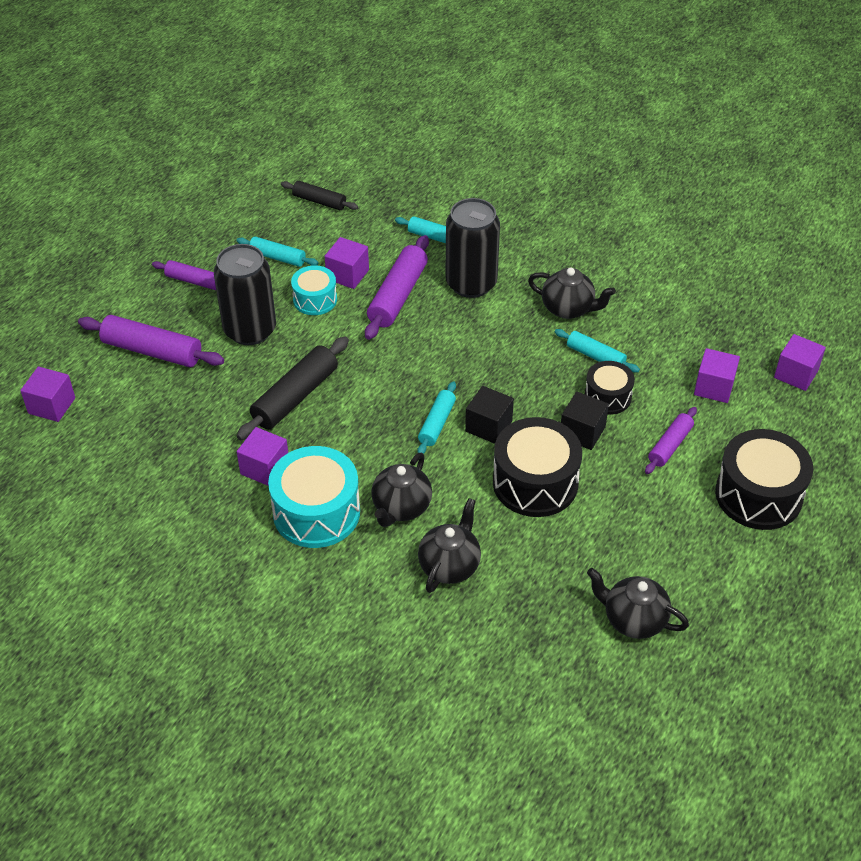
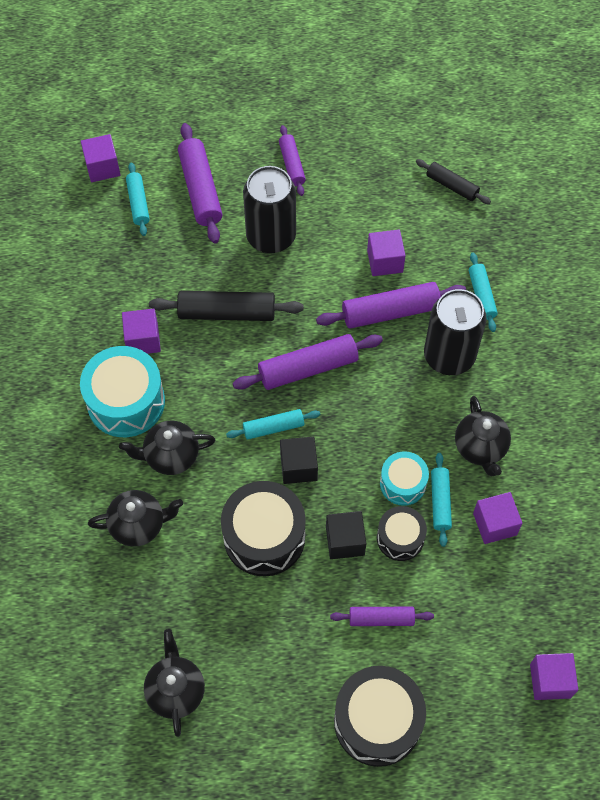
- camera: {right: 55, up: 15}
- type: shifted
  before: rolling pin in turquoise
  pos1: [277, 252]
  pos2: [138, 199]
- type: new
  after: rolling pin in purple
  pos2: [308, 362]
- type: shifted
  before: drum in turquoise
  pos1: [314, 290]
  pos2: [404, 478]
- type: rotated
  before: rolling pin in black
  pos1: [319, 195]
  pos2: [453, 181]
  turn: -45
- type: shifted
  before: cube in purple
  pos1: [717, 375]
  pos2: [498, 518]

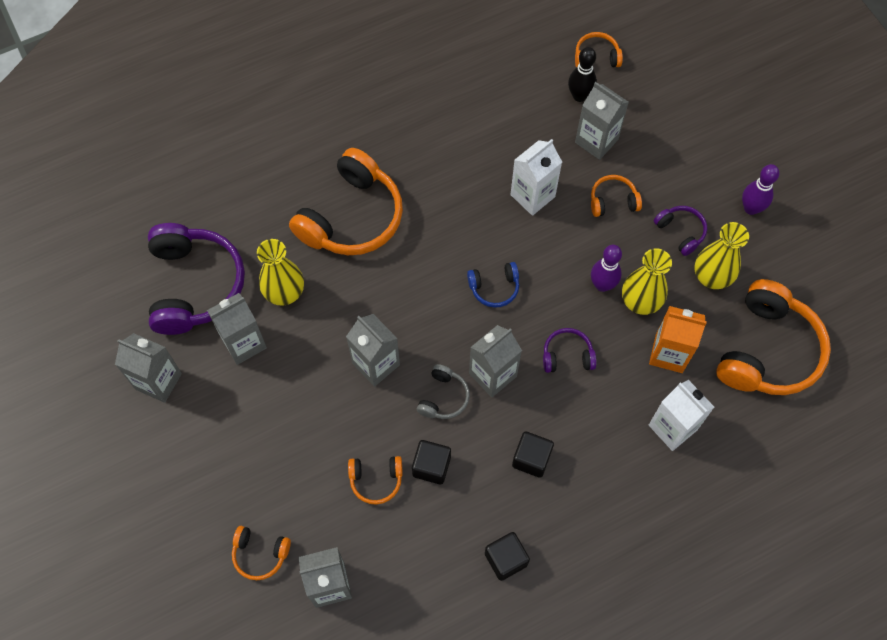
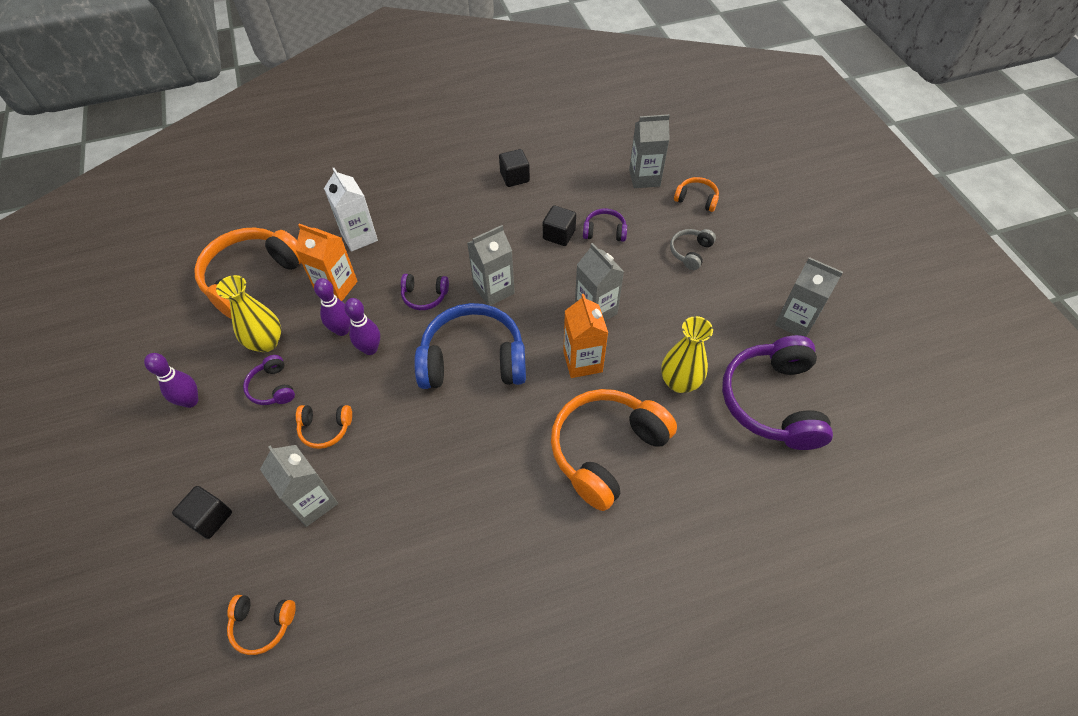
- camera: {right: -170, up: -10}
- type: shifted
  before: cube in black
  pos1: [533, 454]
  pos2: [202, 512]
- type: swapped
  before: vase in yellow
  after: bowling pin in purple
  pos1: [647, 281]
  pos2: [332, 307]
- type: scaled
  before: headphones in blue
  pos1: [493, 285]
  pos2: [470, 346]
  scale: 2.14
- type: new
  after: carton in orange
  pos2: [585, 336]
- type: repainted
  before: headphones in orange
  after: headphones in purple
  pos1: [375, 480]
  pos2: [605, 225]
- type: shifted
  before: headphones in grey
  pos1: [443, 391]
  pos2: [693, 249]
- type: gone
  before: carton in grey
  pos1: [237, 329]
- type: gone
  before: carton in white
  pos1: [536, 177]
- type: gone
  before: bowling pin in black
  pos1: [582, 74]

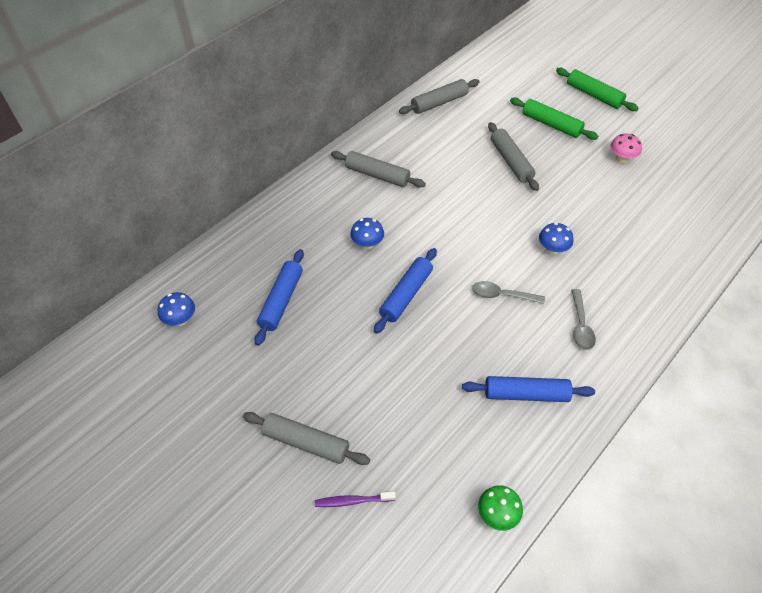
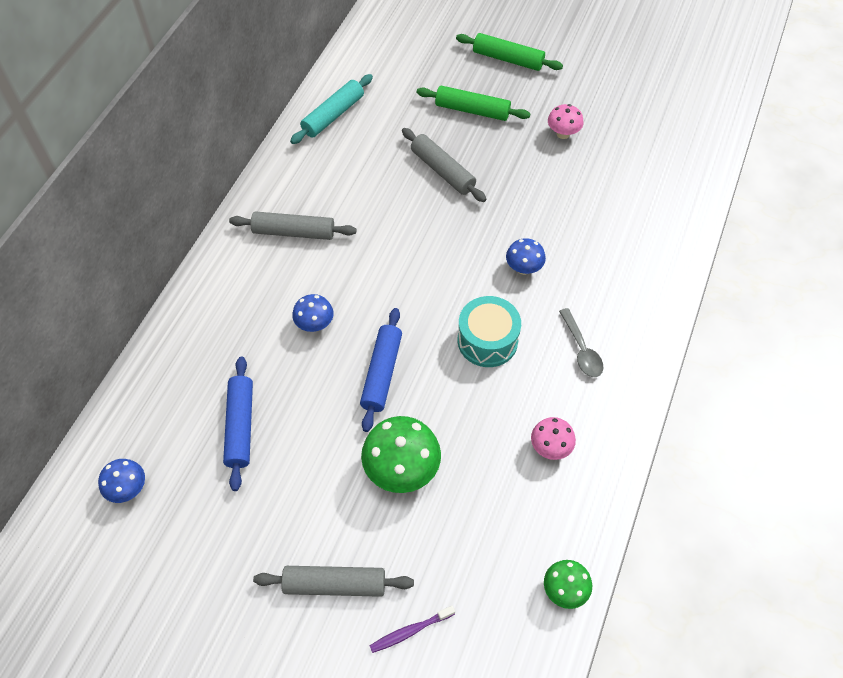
- camera: {right: -20, up: 5}
- type: repainted
  before: rolling pin in grey
  after: rolling pin in turquoise
  pos1: [439, 96]
  pos2: [331, 109]
- type: new
  after: mushroom in green
  pos2: [401, 454]
- type: swapped
  before: spoon in grey
  after: drum in turquoise
  pos1: [508, 292]
  pos2: [489, 331]
- type: swapped
  before: rolling pin in blue
  after: mushroom in pink
  pos1: [528, 389]
  pos2: [553, 438]

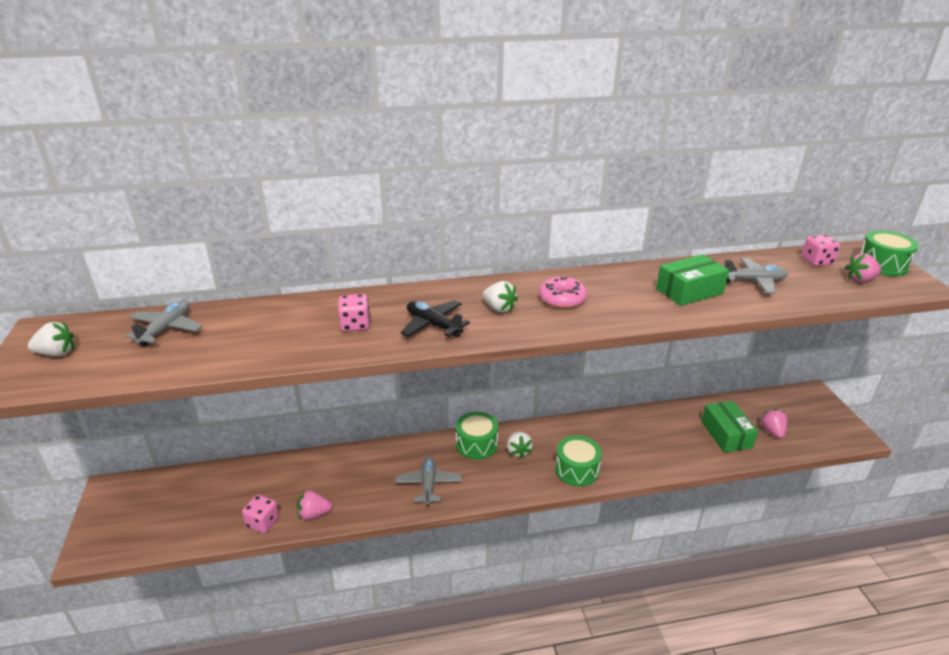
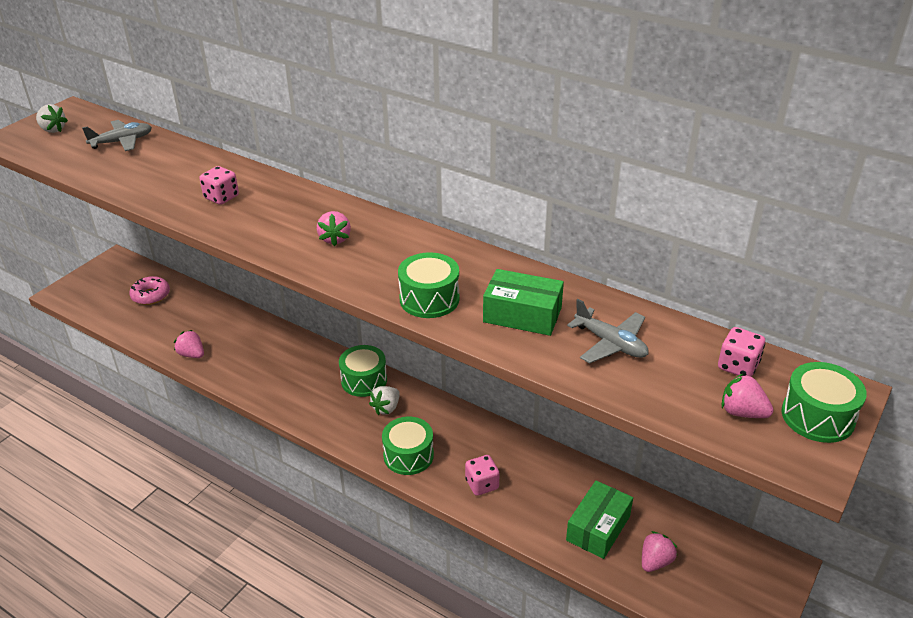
- camera: {right: 45, up: 5}
- type: shifted
  before: donut in pink
  pos1: [563, 293]
  pos2: [149, 290]
- type: repainted
  before: strawberry in white
  after: strawberry in pink
  pos1: [500, 297]
  pos2: [334, 228]
- type: new
  after: drum in green
  pos2: [428, 285]
- type: shifted
  before: dice in pink
  pos1: [260, 514]
  pos2: [482, 475]
- type: gone
  before: plane in grey
  pos1: [428, 481]
- type: gone
  before: plane in black
  pos1: [435, 318]

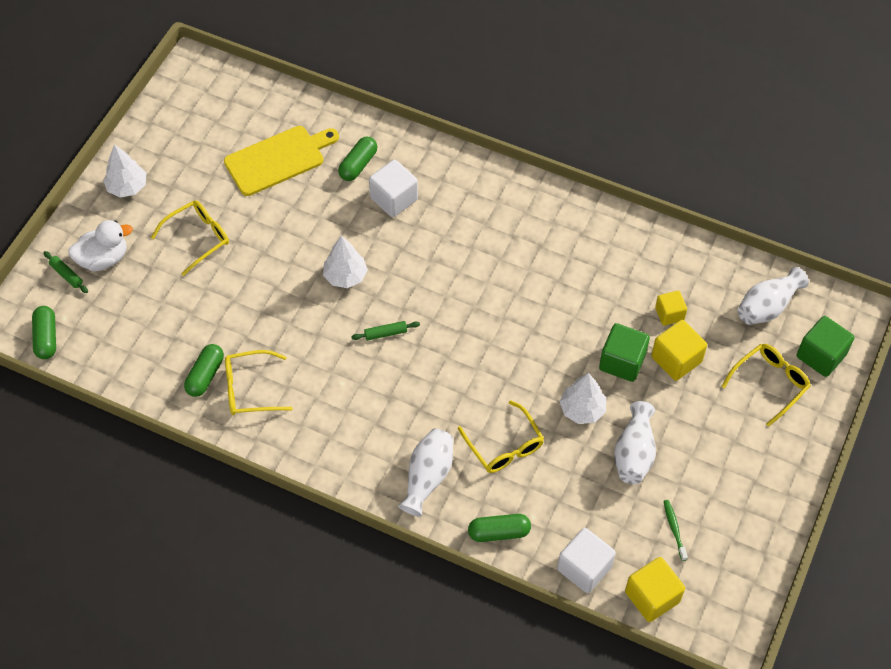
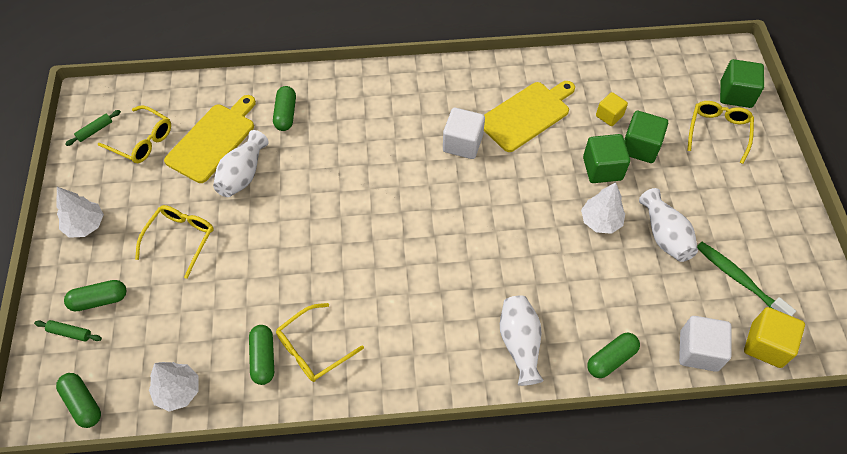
- camera: {right: -30, up: 0}
- type: swapped
  before: duck in white
  after: capsule in green
  pos1: [100, 246]
  pos2: [95, 295]
- type: shifted
  before: rolling pin in green
  pos1: [385, 331]
  pos2: [93, 128]
- type: shifted
  before: glasses in yellow
  pos1: [501, 436]
  pos2: [134, 134]
- type: shifted
  before: tree in white
  pos1: [345, 262]
  pos2: [174, 387]
- type: shifted
  before: vase in white
  pos1: [773, 296]
  pos2: [241, 163]
- type: shifted
  before: cube in white
  pos1: [393, 188]
  pos2: [464, 133]
- type: new
  after: cutting board in yellow
  pos2: [529, 116]
- type: repainted
  before: cube in yellow
  after: cube in green
  pos1: [679, 350]
  pos2: [646, 137]
- type: scaled
  before: toothbrush in green
  pos1: [675, 530]
  pos2: [746, 279]
  scale: 1.81

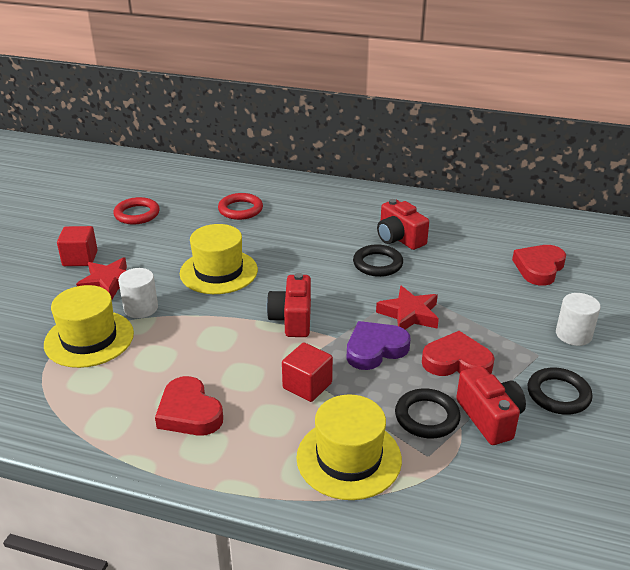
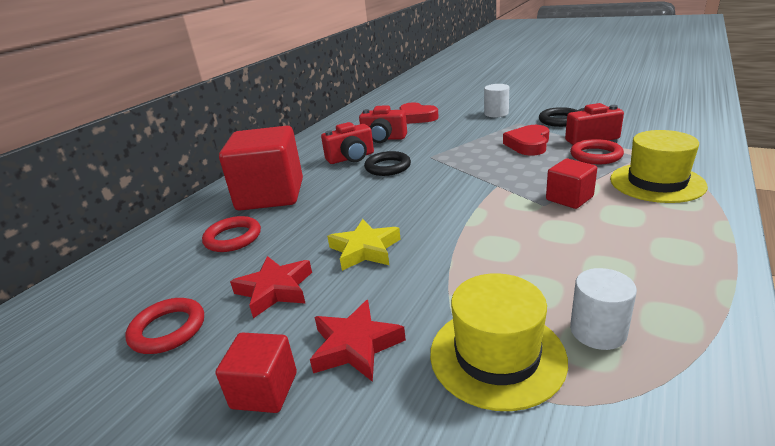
- camera: {right: -75, up: -5}
- type: new
  after: cube in red
  pos2: [261, 168]
- type: shifted
  before: star in red
  pos1: [407, 307]
  pos2: [271, 287]
- type: swapped
  before: hat in yellow
  after: star in yellow
  pos1: [219, 259]
  pos2: [364, 245]
- type: shifted
  before: camera in red
  pos1: [289, 305]
  pos2: [383, 124]
- type: repainted
  before: ring in black
  after: ring in red
  pos1: [428, 413]
  pos2: [597, 151]
- type: shifted
  before: cylinder in white
  pos1: [138, 293]
  pos2: [603, 309]
- type: gone
  before: heart in red
  pos1: [189, 406]
- type: gone
  before: heart in purple
  pos1: [379, 345]

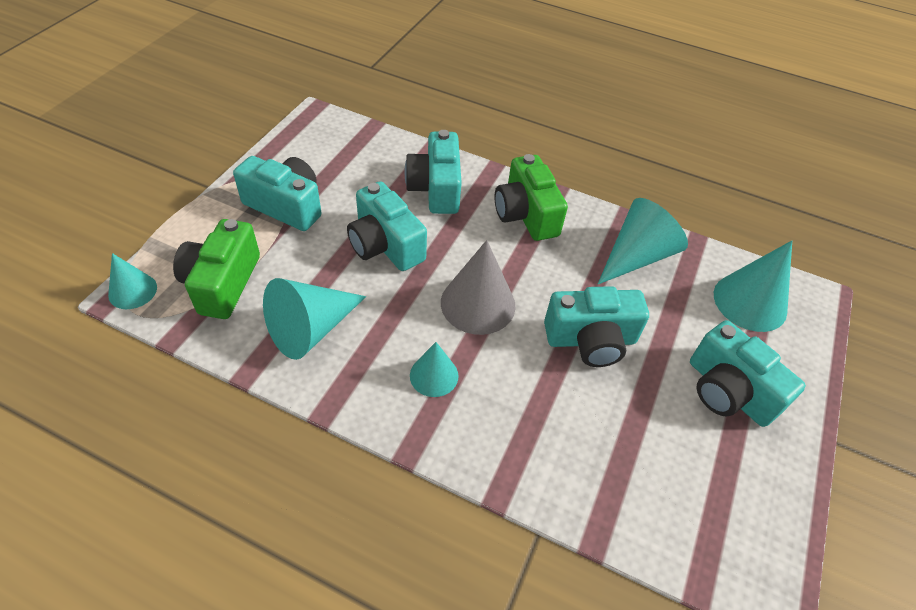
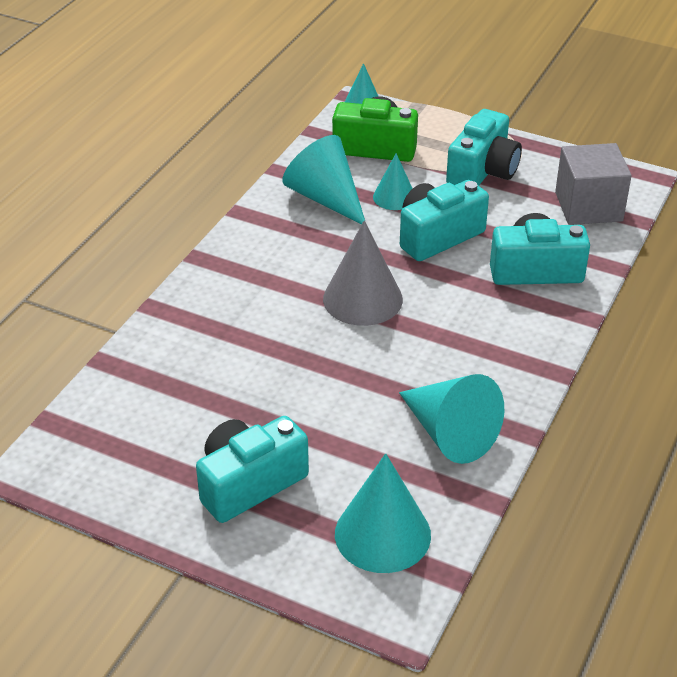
- camera: {right: 95, up: -10}
- type: shifted
  before: cone in turquoise
  pos1: [434, 369]
  pos2: [393, 181]
- type: new
  after: cube in grey
  pos2: [593, 184]
- type: gone
  before: camera in green
  pos1: [531, 197]
- type: gone
  before: camera in turquoise
  pos1: [596, 326]

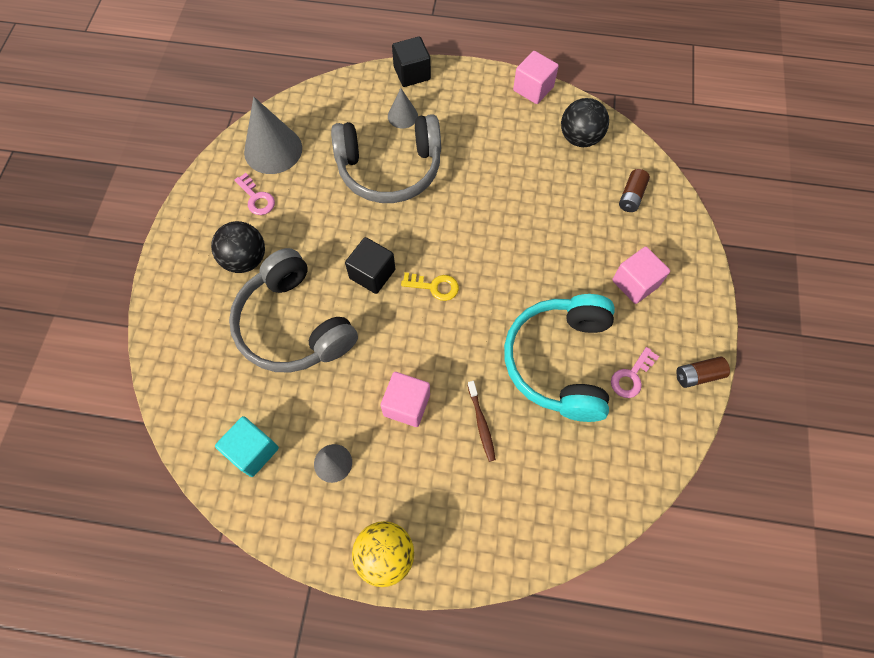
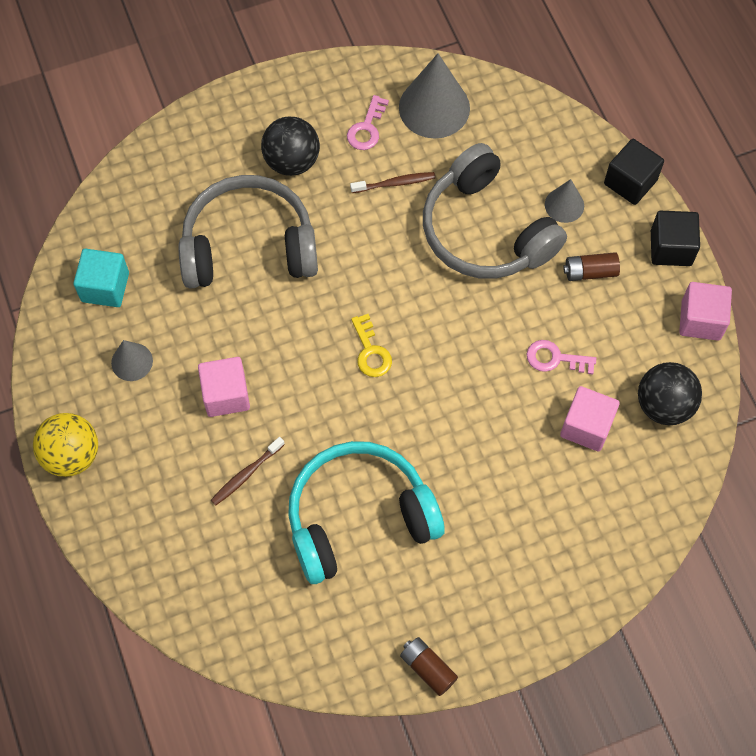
- camera: {right: 60, up: 0}
- type: rotated
  before: headphones in grey
  pos1: [293, 310]
  pos2: [248, 232]
  turn: 60
- type: new
  after: toothbrush in brown
  pos2: [392, 182]
- type: shifted
  before: key in pink
  pos1: [635, 372]
  pos2: [561, 357]
- type: shifted
  before: cube in pink
  pos1: [641, 275]
  pos2: [590, 419]
- type: shifted
  before: battery in brown
  pos1: [634, 190]
  pos2: [591, 266]
- type: shifted
  before: cube in black
  pos1: [370, 265]
  pos2: [675, 238]

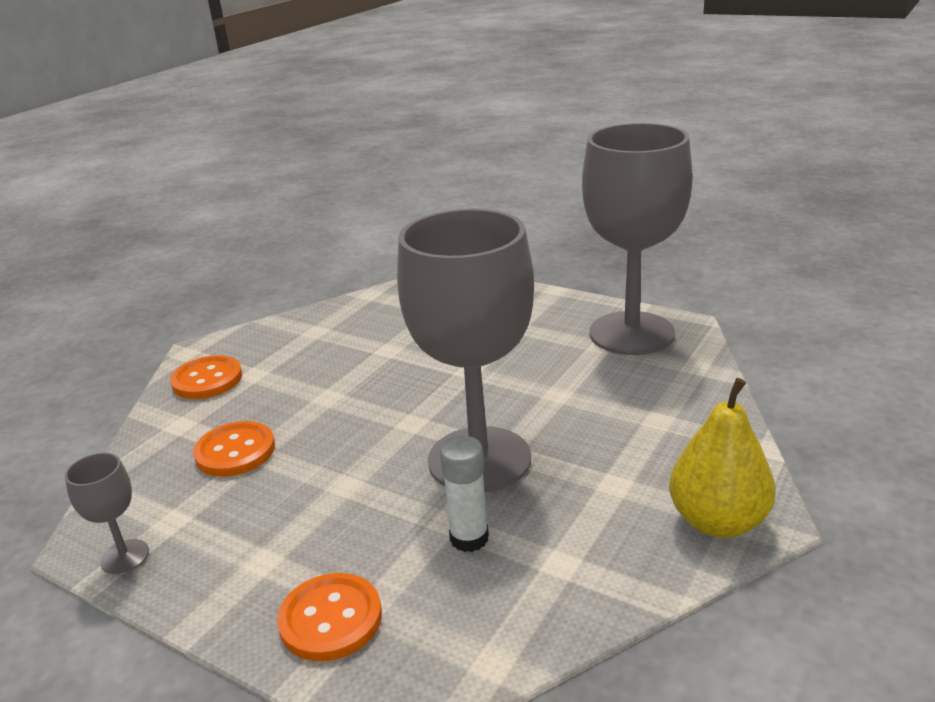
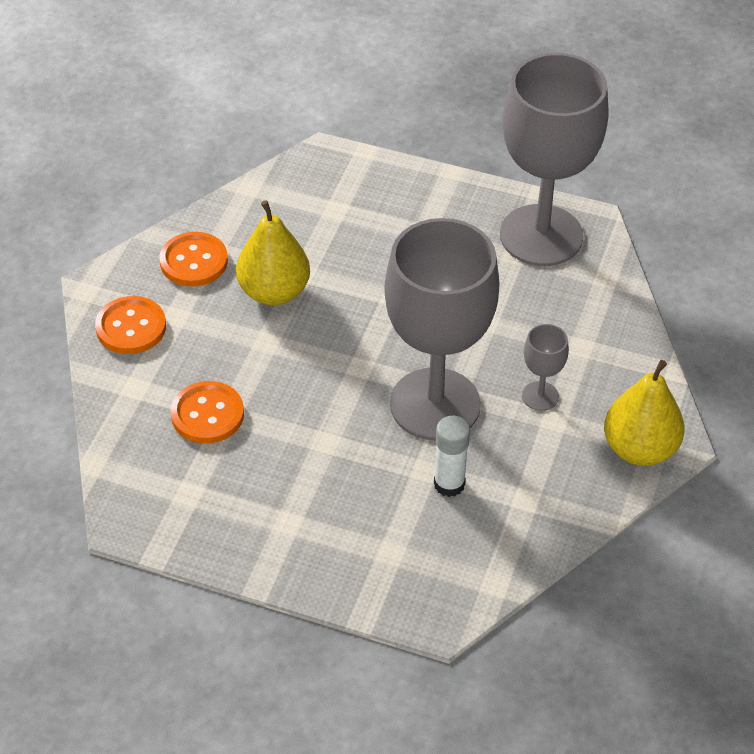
- camera: {right: -15, up: 20}
- type: shifted
  before: button in orange
  pos1: [329, 617]
  pos2: [194, 259]
- type: new
  after: pear in yellow
  pos2: [273, 252]
- type: shifted
  before: goblet in grey
  pos1: [107, 513]
  pos2: [545, 367]

